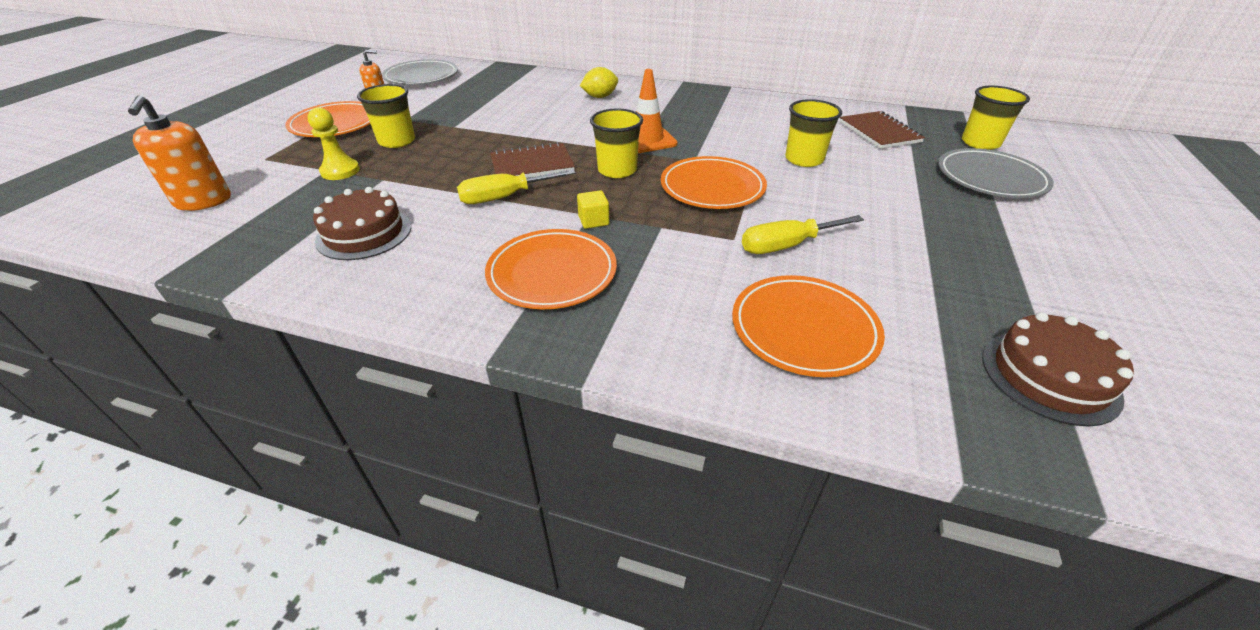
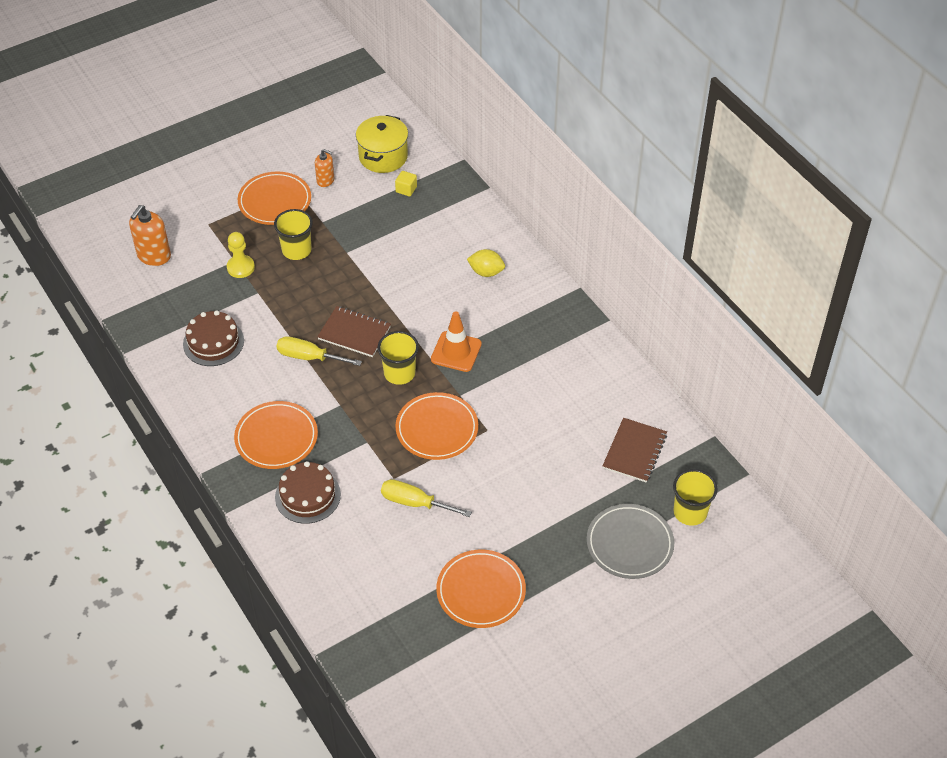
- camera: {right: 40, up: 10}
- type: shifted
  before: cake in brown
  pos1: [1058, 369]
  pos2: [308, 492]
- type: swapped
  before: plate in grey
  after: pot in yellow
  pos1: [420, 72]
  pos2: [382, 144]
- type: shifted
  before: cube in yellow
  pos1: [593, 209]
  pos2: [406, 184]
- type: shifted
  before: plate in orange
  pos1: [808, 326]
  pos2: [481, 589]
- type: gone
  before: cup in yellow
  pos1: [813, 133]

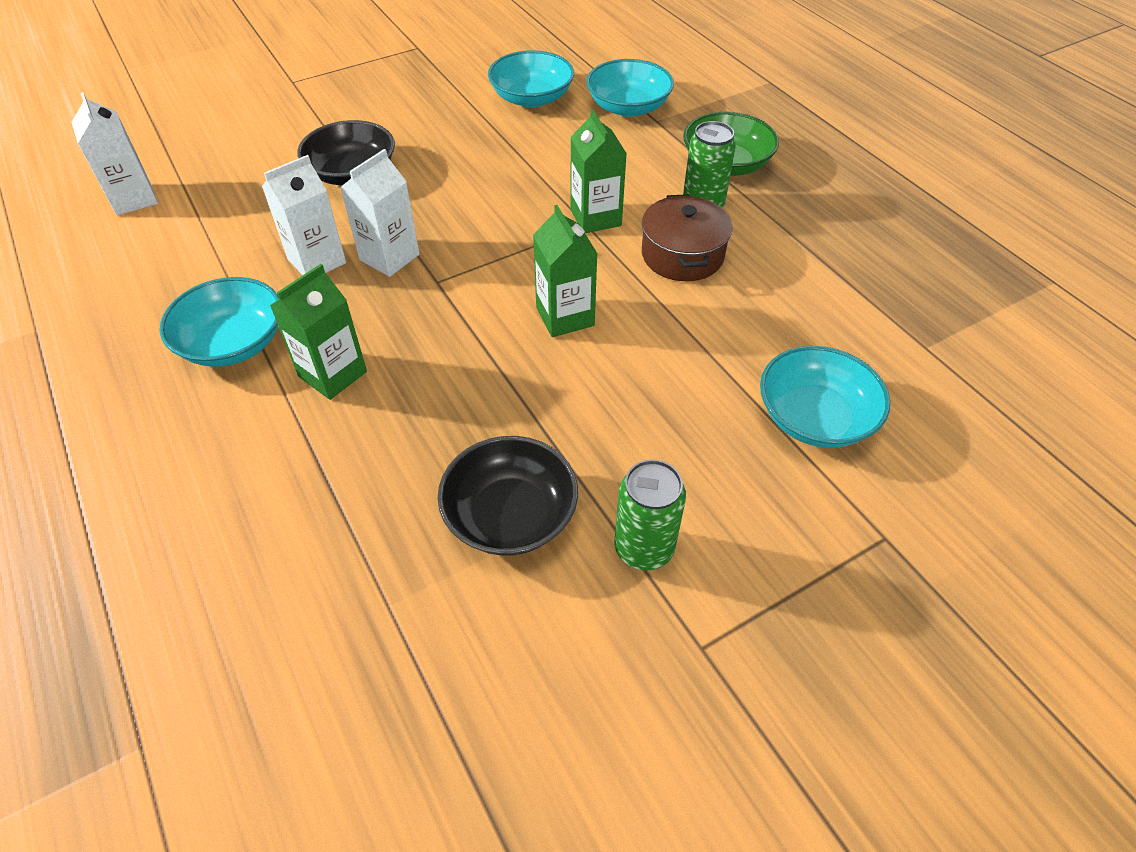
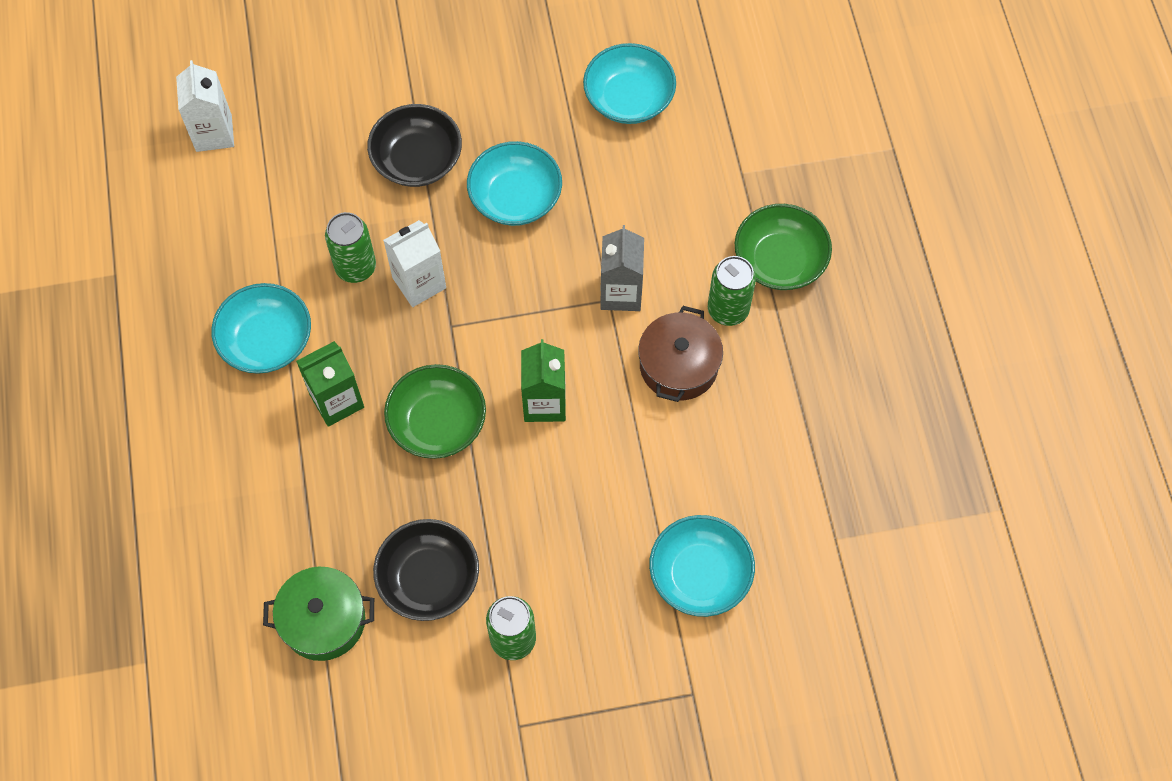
- camera: {right: 20, up: 15}
- type: new
  after: pot in green
  pos2: [318, 614]
- type: swapped
  before: carton in white
  after: can in green
  pos1: [304, 215]
  pos2: [350, 247]
- type: new
  after: bowl in green
  pos2: [435, 411]
- type: shifted
  before: bowl in turquoise
  pos1: [630, 88]
  pos2: [514, 183]
- type: repainted
  before: carton in green
  after: carton in grey
  pos1: [598, 171]
  pos2: [622, 268]

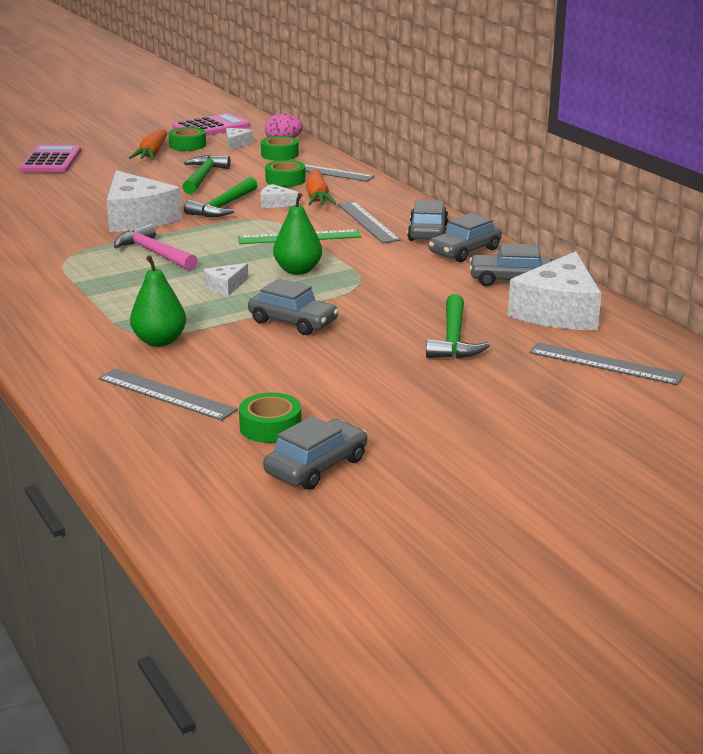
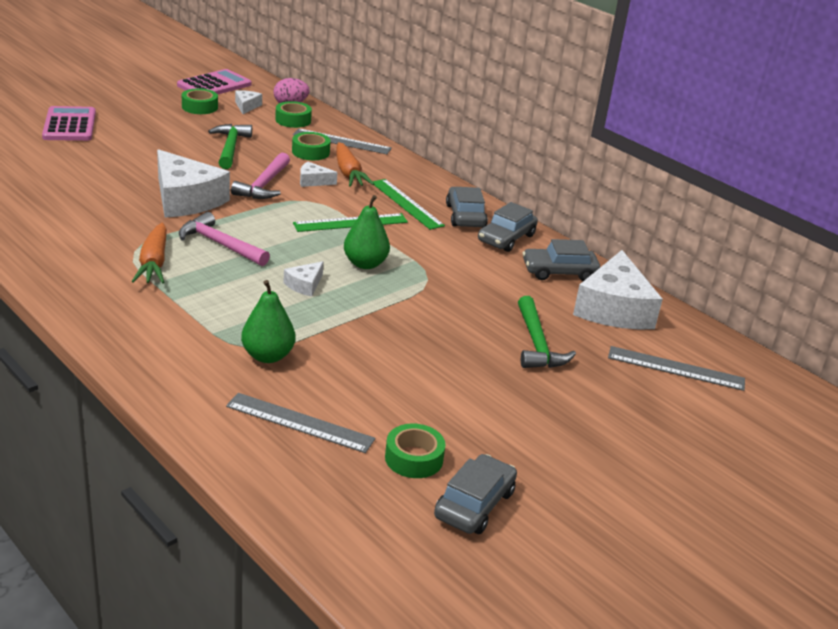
- camera: {right: -15, up: 5}
- type: shifted
  before: carrot in orange
  pos1: [148, 144]
  pos2: [149, 253]
- type: repainted
  before: hammer in green
  after: hammer in pink
  pos1: [220, 197]
  pos2: [260, 176]
- type: repainted
  before: ruler in grey
  after: ruler in green
  pos1: [369, 222]
  pos2: [408, 204]
- type: gone
  before: car in grey
  pos1: [293, 307]

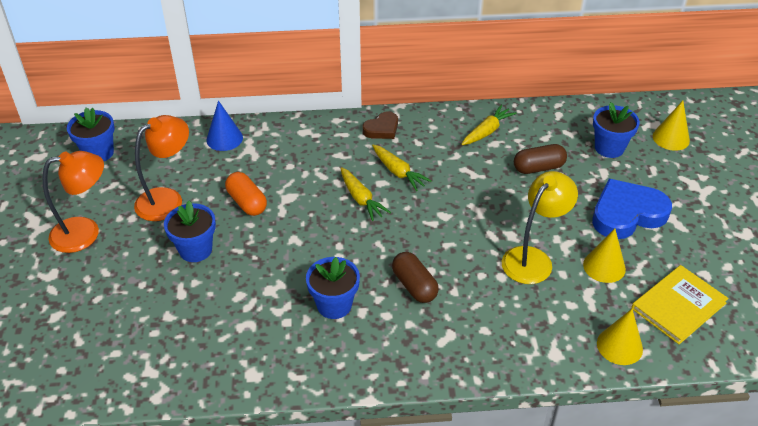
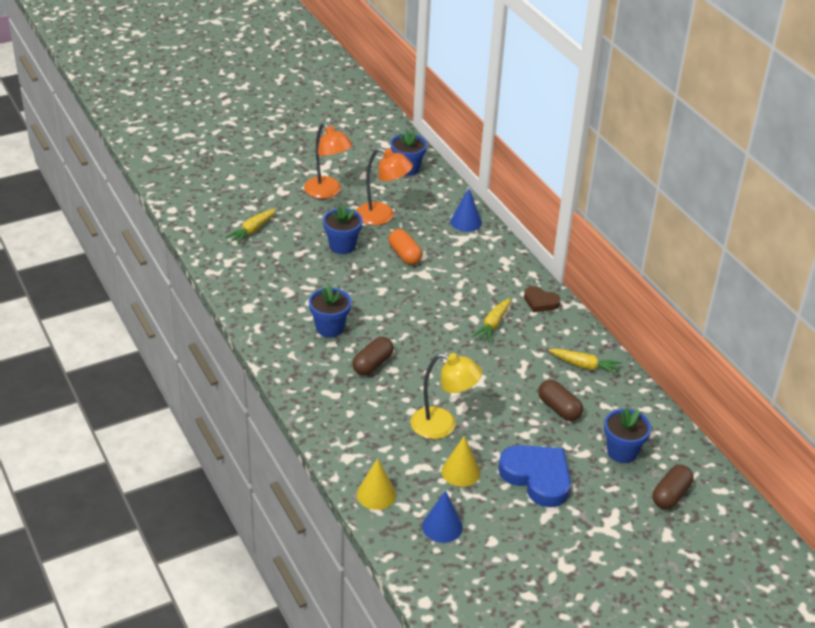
- camera: {right: 65, up: -5}
- type: shifted
  before: carrot in yellow
  pos1: [366, 194]
  pos2: [251, 226]
- type: rotated
  before: capsule in orange
  pos1: [246, 194]
  pos2: [405, 247]
  turn: -60
- type: swapped
  before: book in yellow
  after: cone in blue
  pos1: [680, 304]
  pos2: [442, 516]
- type: swapped
  before: cone in yellow
  after: capsule in brown
  pos1: [671, 126]
  pos2: [673, 487]

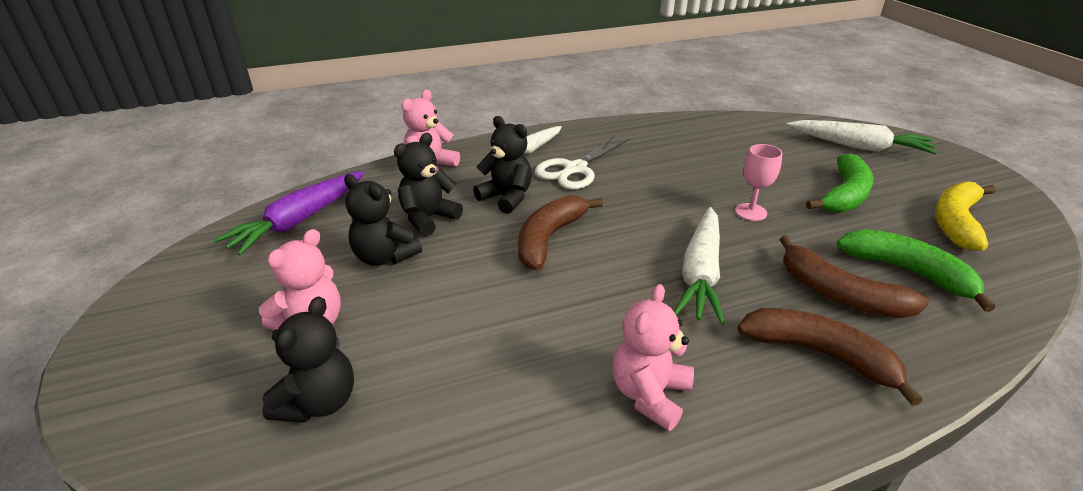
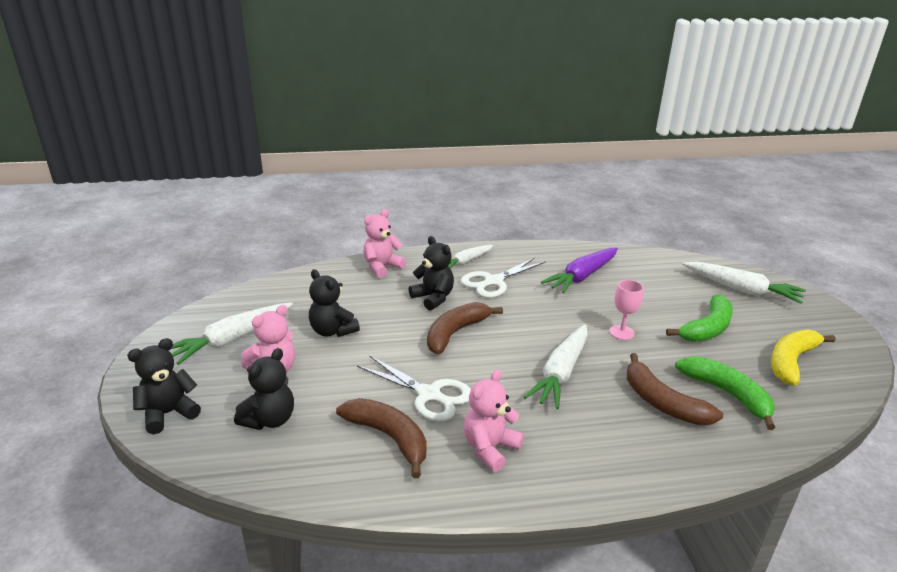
- camera: {right: 10, up: -5}
- type: shifted
  before: teddy bear in black
  pos1: [428, 184]
  pos2: [164, 386]
- type: new
  after: carrot in white
  pos2: [232, 333]
- type: shifted
  before: banana in brown
  pos1: [830, 357]
  pos2: [381, 438]
- type: new
  after: scissors in white
  pos2: [414, 388]
- type: shifted
  before: carrot in purple
  pos1: [289, 213]
  pos2: [579, 270]

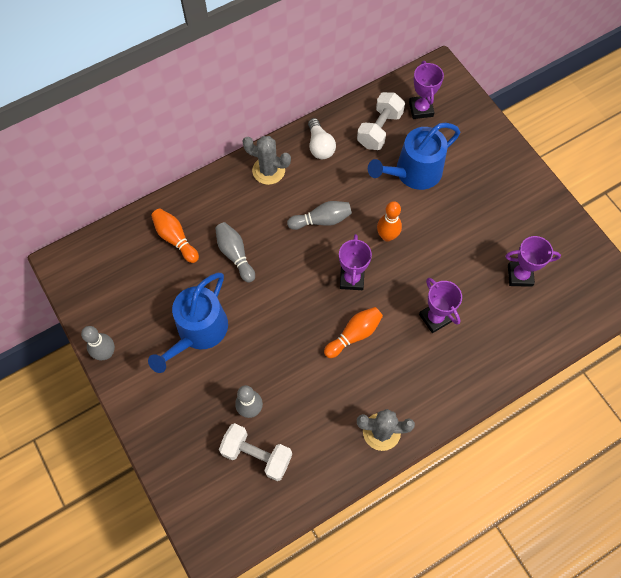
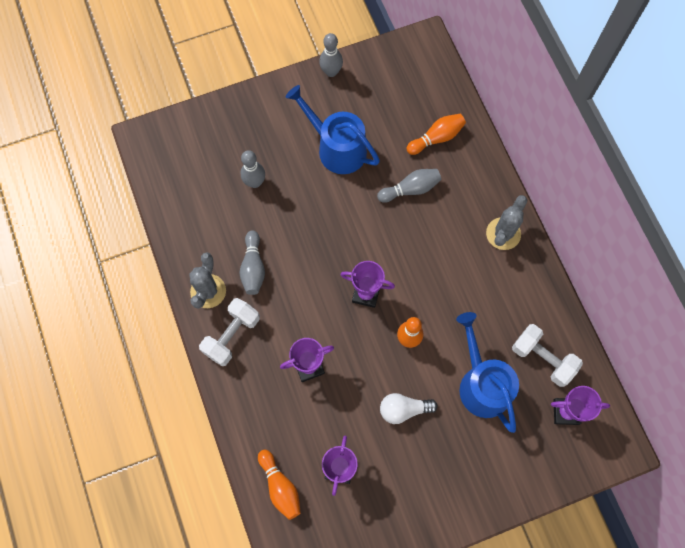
- camera: {right: 100, up: 5}
- type: shifted
  before: dumbbell in white
  pos1: [255, 452]
  pos2: [229, 332]
- type: shifted
  before: bowling pin in grey
  pos1: [319, 215]
  pos2: [252, 262]
- type: shifted
  before: bowling pin in orange
  pos1: [353, 332]
  pos2: [279, 485]
- type: shifted
  before: light bulb in white
  pos1: [322, 138]
  pos2: [409, 408]

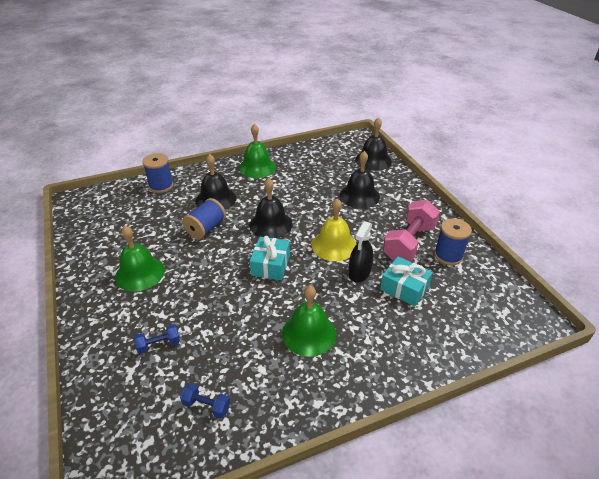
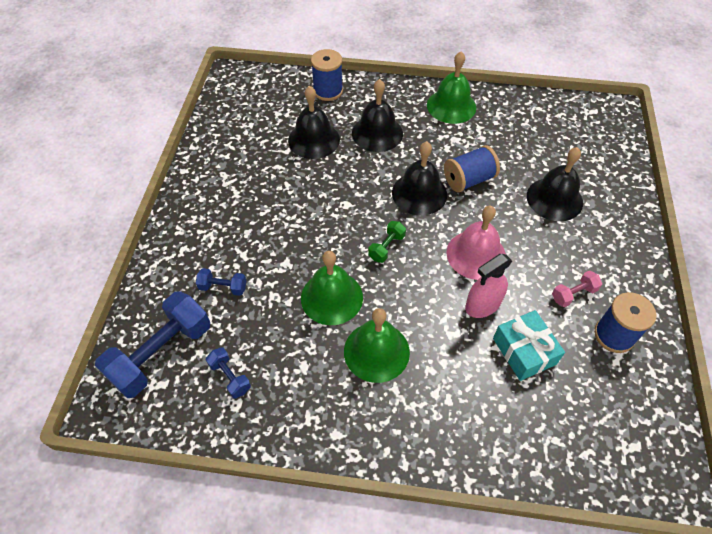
- camera: {right: 30, up: 15}
- type: new
  after: dumbbell in blue
  pos2: [152, 344]
- type: shifted
  before: bell in black
  pos1: [373, 144]
  pos2: [314, 122]
- type: shifted
  before: bell in green
  pos1: [140, 259]
  pos2: [332, 288]
- type: swapped
  before: gift in turquoise
  after: dumbbell in green
  pos1: [270, 258]
  pos2: [387, 242]
- type: shifted
  before: spool in blue
  pos1: [204, 218]
  pos2: [472, 168]
- type: repainted
  before: bell in yellow
  after: bell in pink
  pos1: [334, 229]
  pos2: [476, 243]
- type: repainted
  before: spray bottle in black
  after: spray bottle in pink
  pos1: [361, 251]
  pos2: [488, 286]
- type: scaled
  before: dumbbell in pink
  pos1: [411, 231]
  pos2: [577, 288]
  scale: 0.47

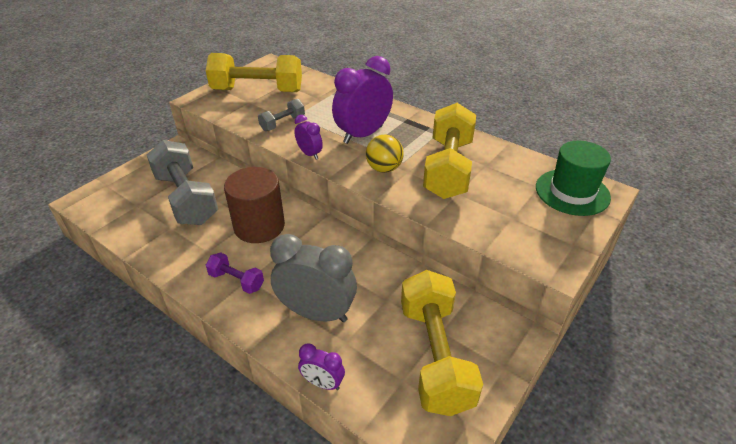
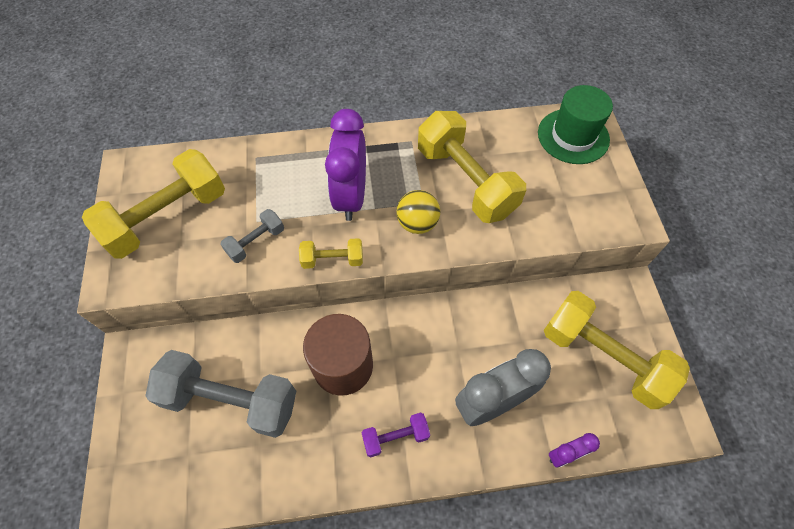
- camera: {right: -45, up: 20}
- type: rotated
  before: dumbbell in grey
  pos1: [281, 115]
  pos2: [252, 236]
  turn: 45
- type: swapped
  before: clock in purple
  after: dumbbell in yellow
  pos1: [309, 137]
  pos2: [331, 253]

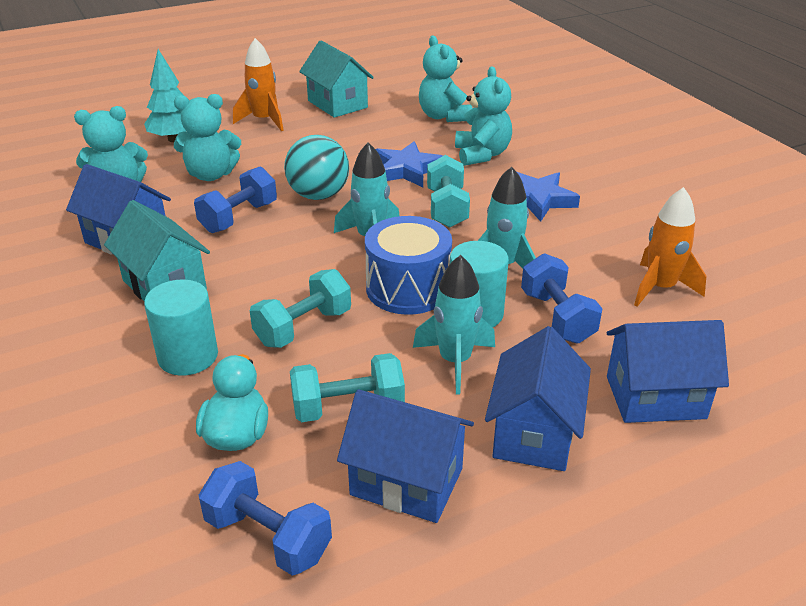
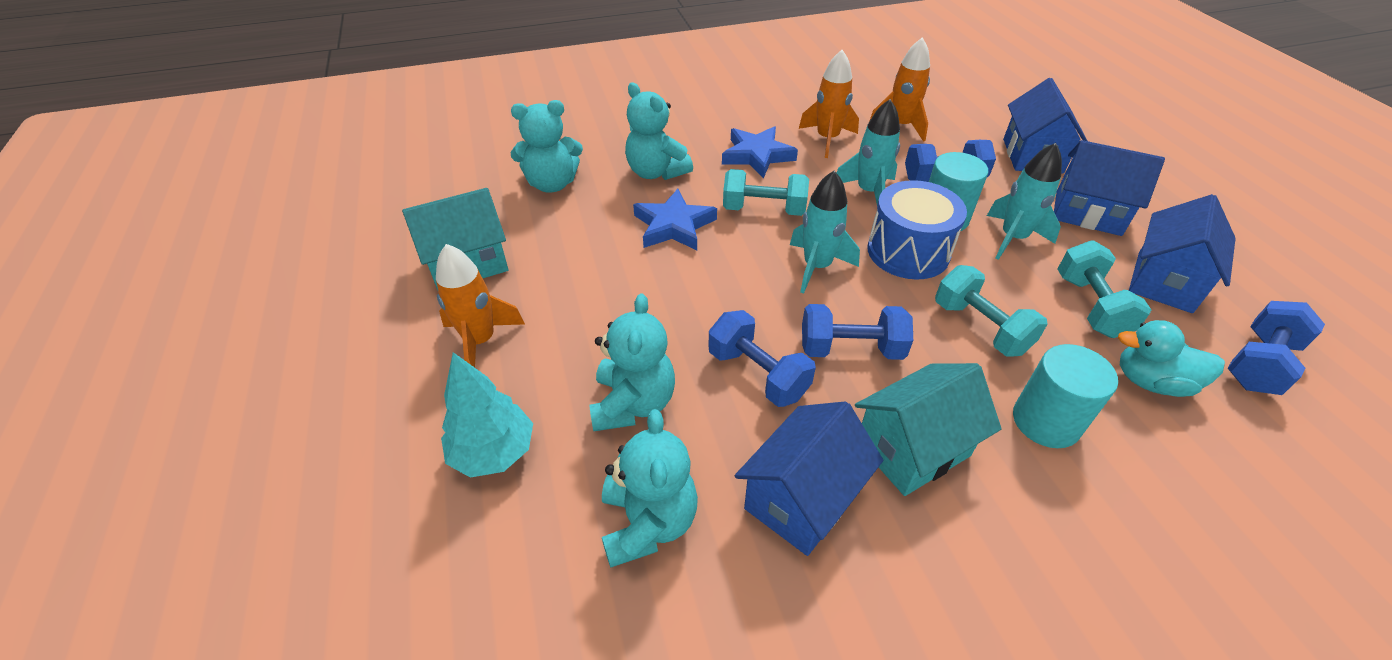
- camera: {right: -80, up: 10}
- type: rotated
  before: teddy bear in turquoise
  pos1: [483, 116]
  pos2: [659, 131]
  turn: -135
- type: new
  after: rocket in orange
  pos2: [829, 104]
- type: new
  after: dumbbell in blue
  pos2: [857, 332]
- type: gone
  before: ball in turquoise
  pos1: [316, 167]

